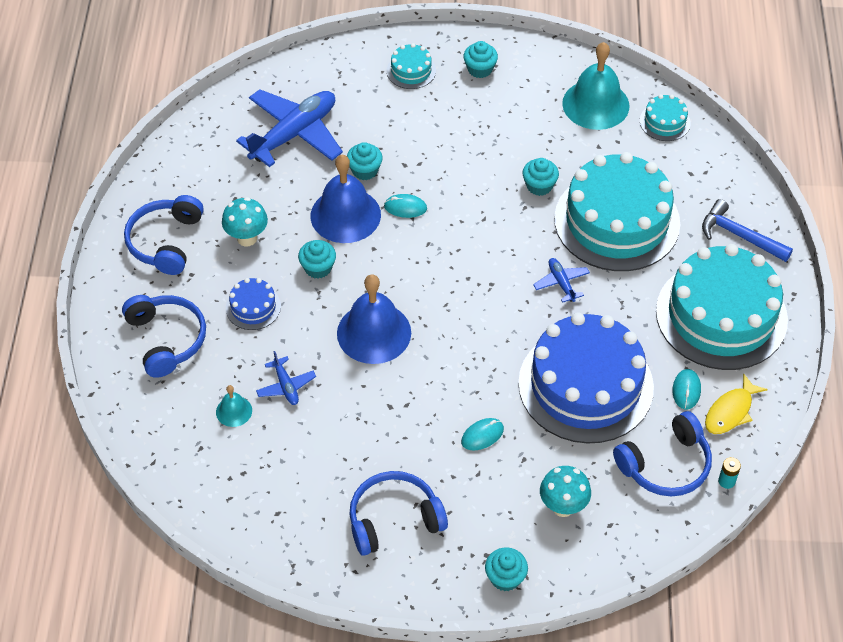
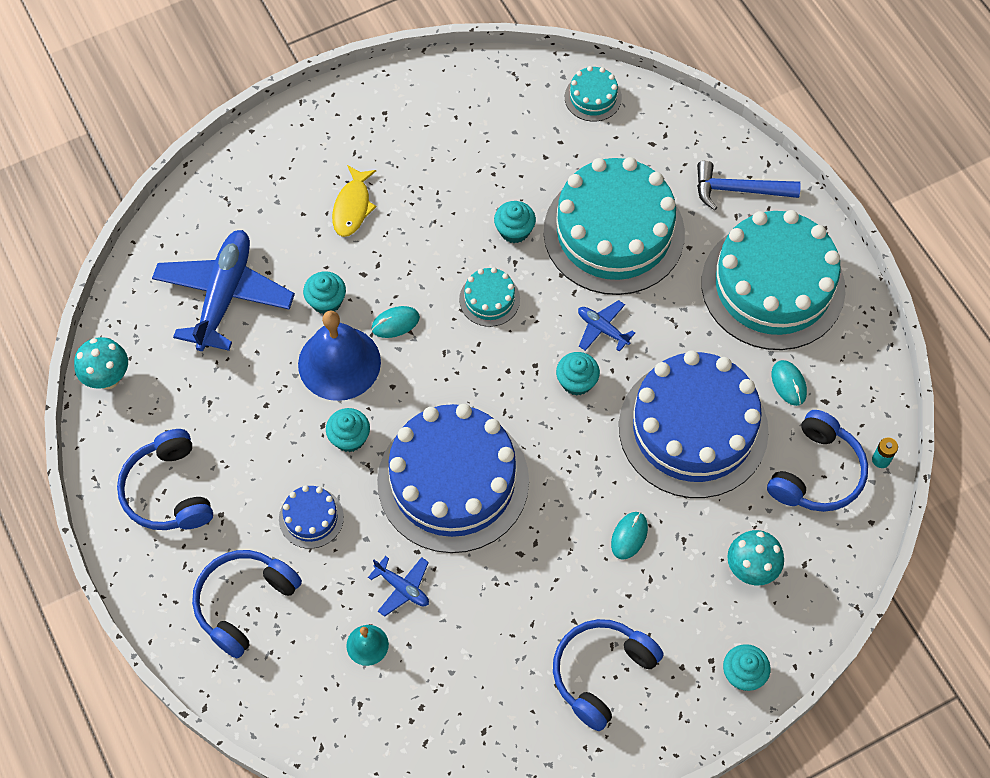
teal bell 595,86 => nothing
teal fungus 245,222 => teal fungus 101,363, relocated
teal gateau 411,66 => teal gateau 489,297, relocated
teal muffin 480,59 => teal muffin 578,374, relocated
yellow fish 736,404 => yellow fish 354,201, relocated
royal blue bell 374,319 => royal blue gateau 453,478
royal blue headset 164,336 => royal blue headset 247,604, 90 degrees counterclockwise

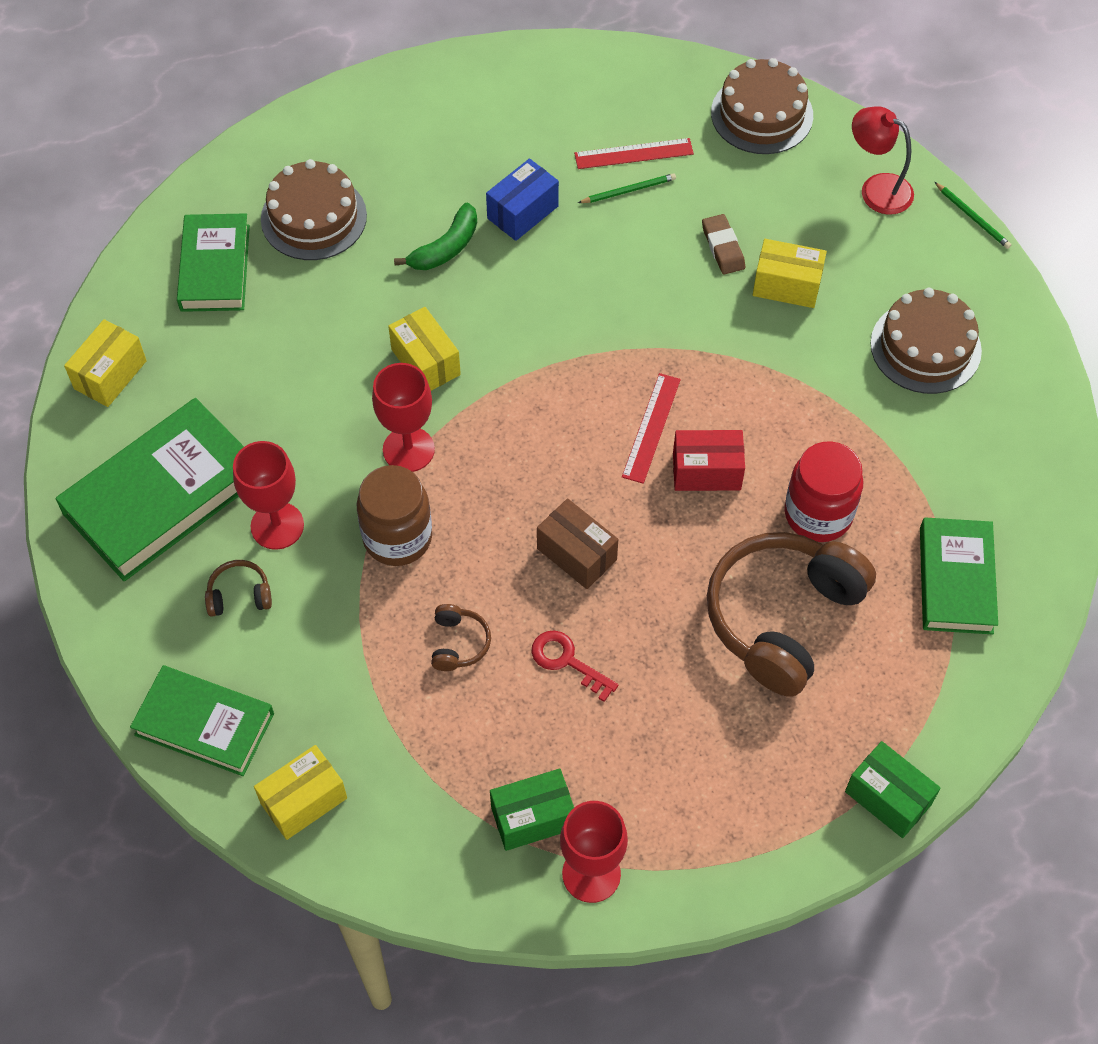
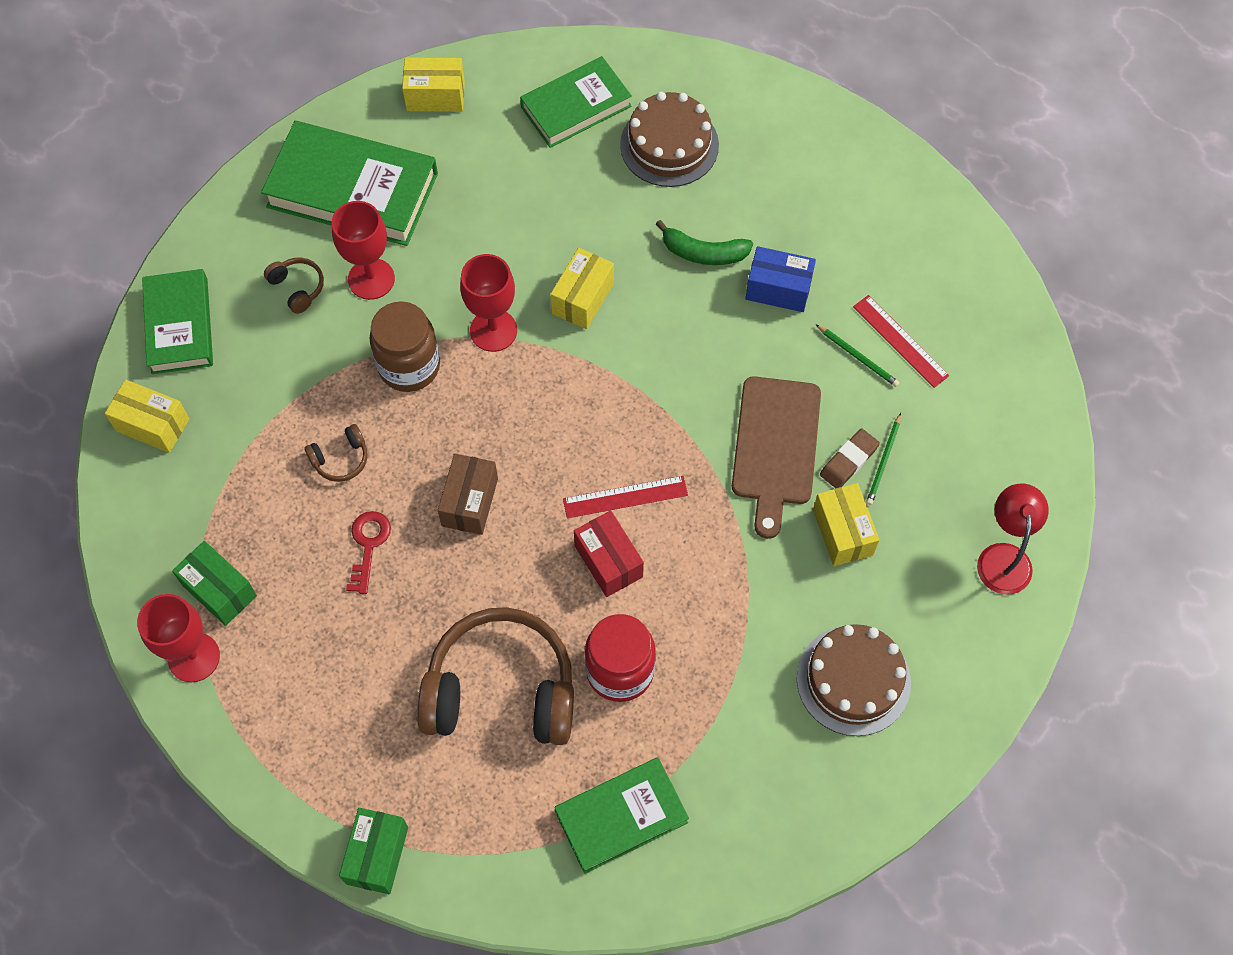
brown gateau 762,106 => nothing
nothing => brown cutting board 776,457
emerald pencil 973,215 => emerald pencil 883,459, relocated

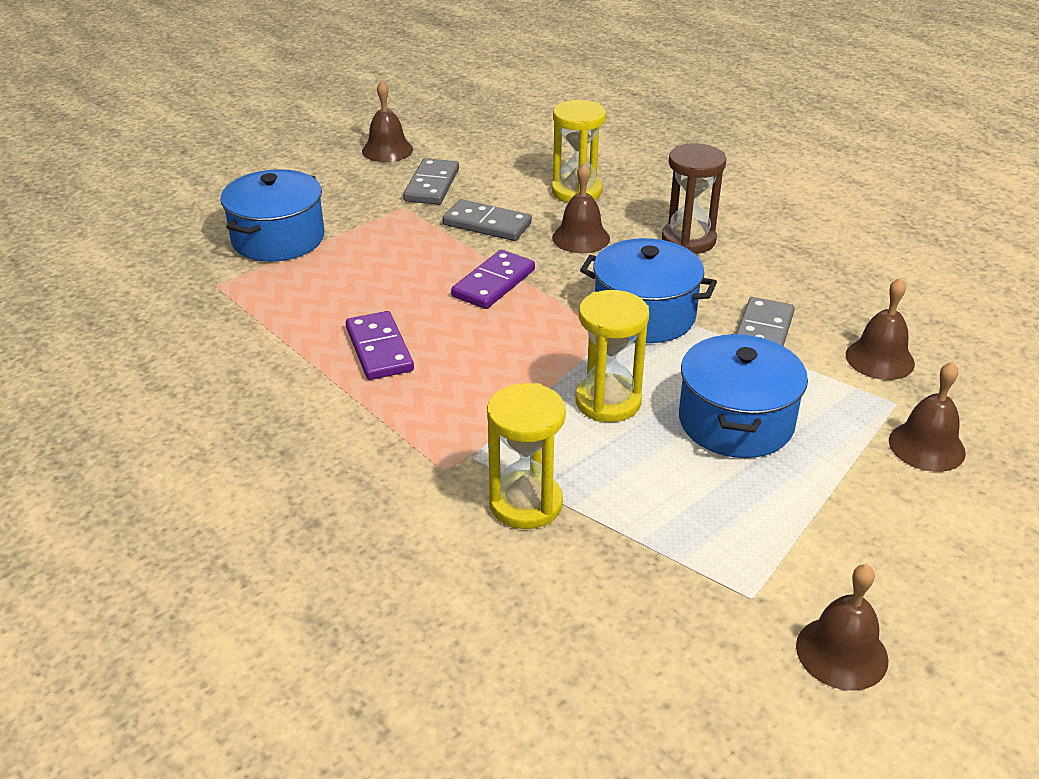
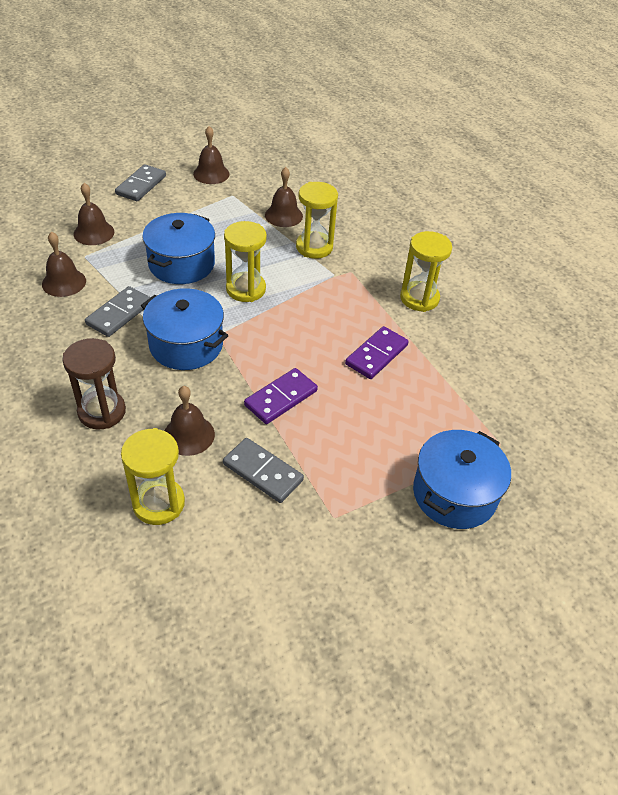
nothing => yellow sand timer 426,271
brown bell 387,121 => brown bell 284,197, relocated
grey domino tile 431,181 => grey domino tile 140,182, relocated
royal purple domino tile 380,345 => royal purple domino tile 377,352, 45 degrees clockwise

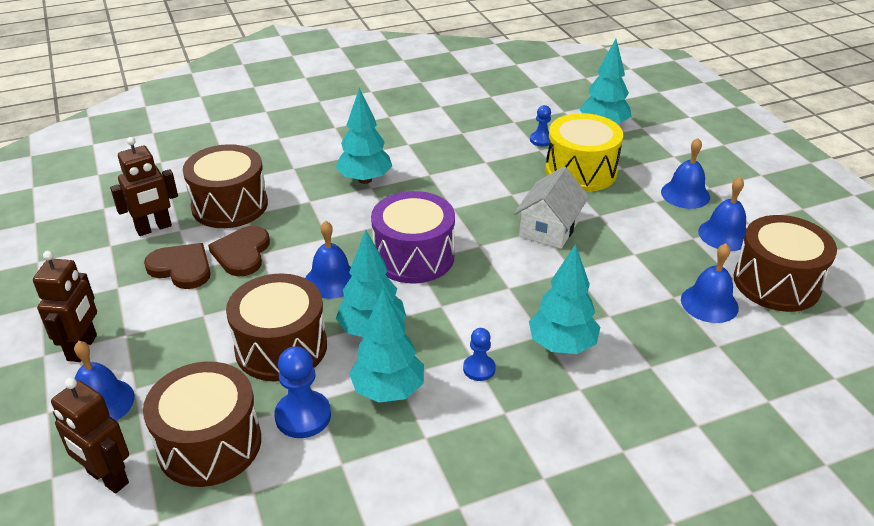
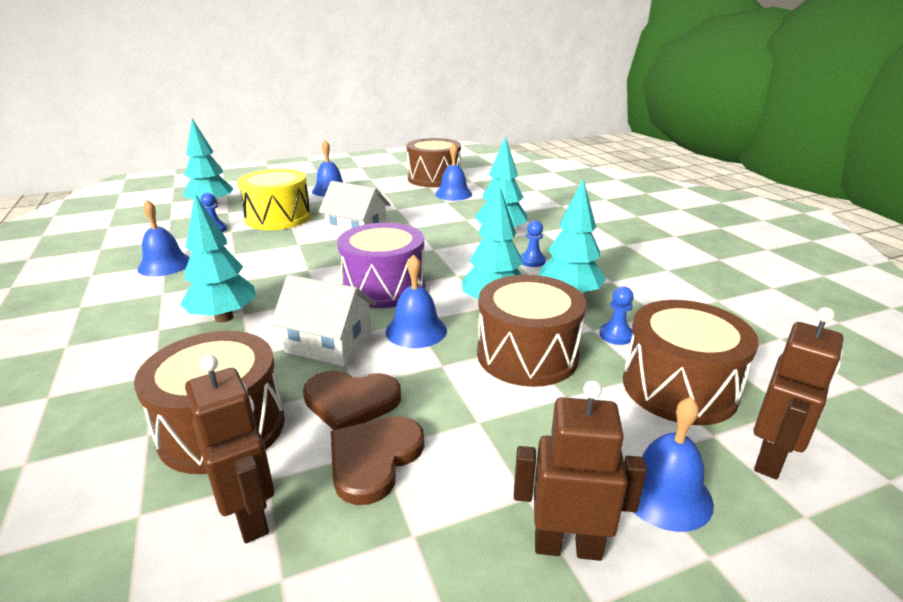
nothing => snow-white toy house 323,320
royal blue bell 722,214 => royal blue bell 164,238, relocated
royal blue pawn 302,392 => royal blue pawn 616,315, x0.62

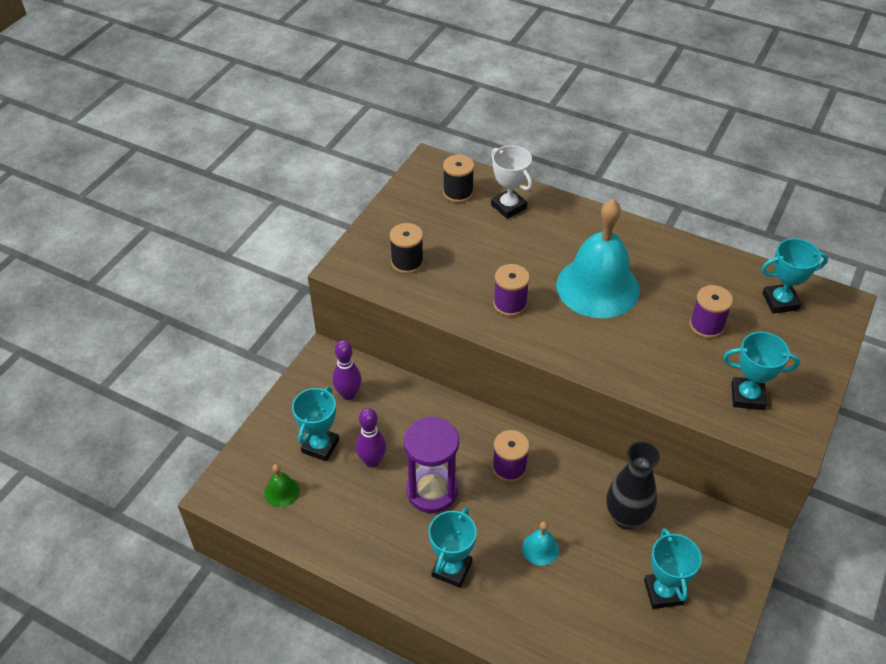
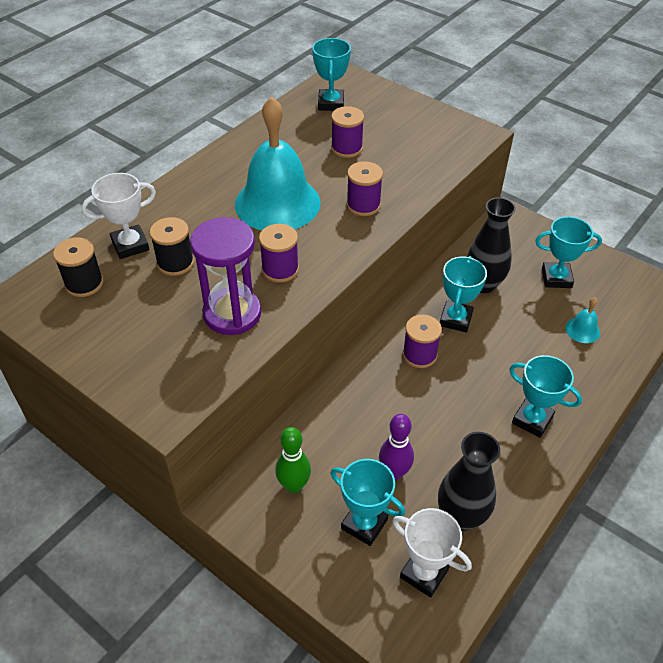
nothing => royal purple spool 364,188
nothing => black flower vase 469,481
black spool 407,248 => black spool 172,246, relocated
royal purple sand timer 431,464 => royal purple sand timer 225,276, relocated
teal bell 540,543 => teal bell 582,320, relocated
teal prize cup 761,371 => teal prize cup 463,294, relocated
emerald bell 282,485 => snow-white prize cup 432,553
royal purple tenpin 347,370 => emerald tenpin 293,460

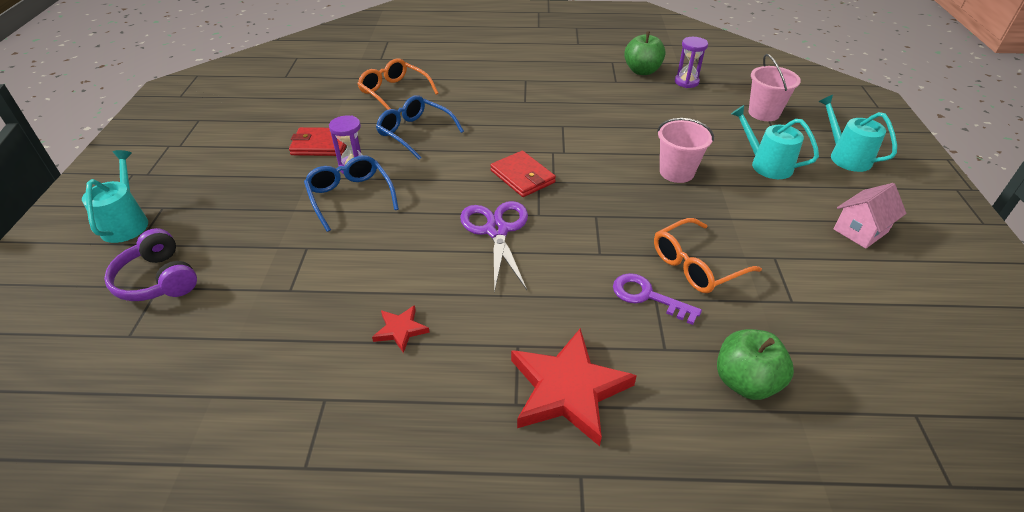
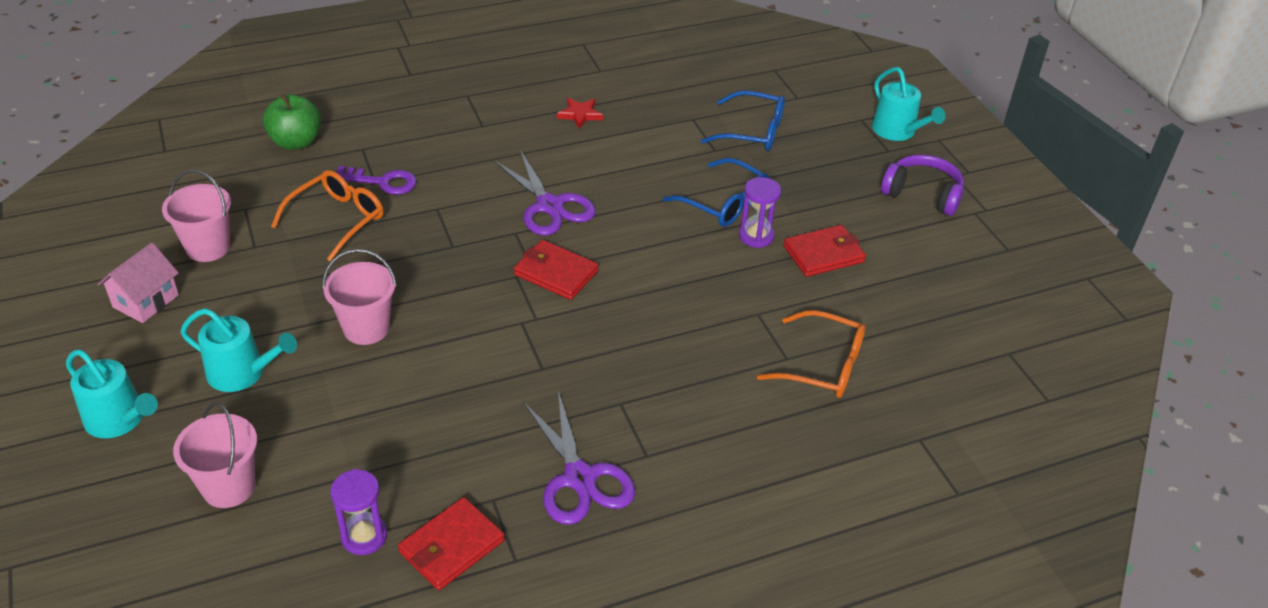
scarlet five-pointed star 574,387 => nothing
nothing => rose-pink bucket 196,215
nothing => royal purple shears 579,458
royal purple headset 150,264 => royal purple headset 922,185, relocated
royal blue glasses 420,127 => royal blue glasses 743,120, relocated
emerald apple 644,53 => scarlet billfold 451,543

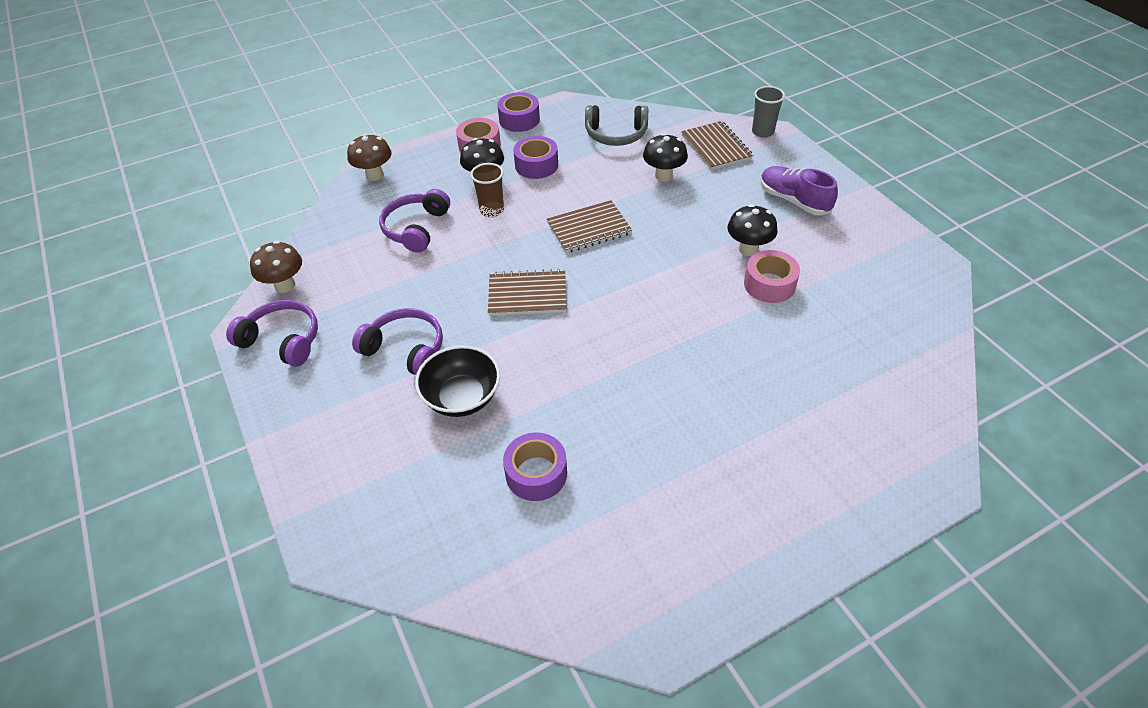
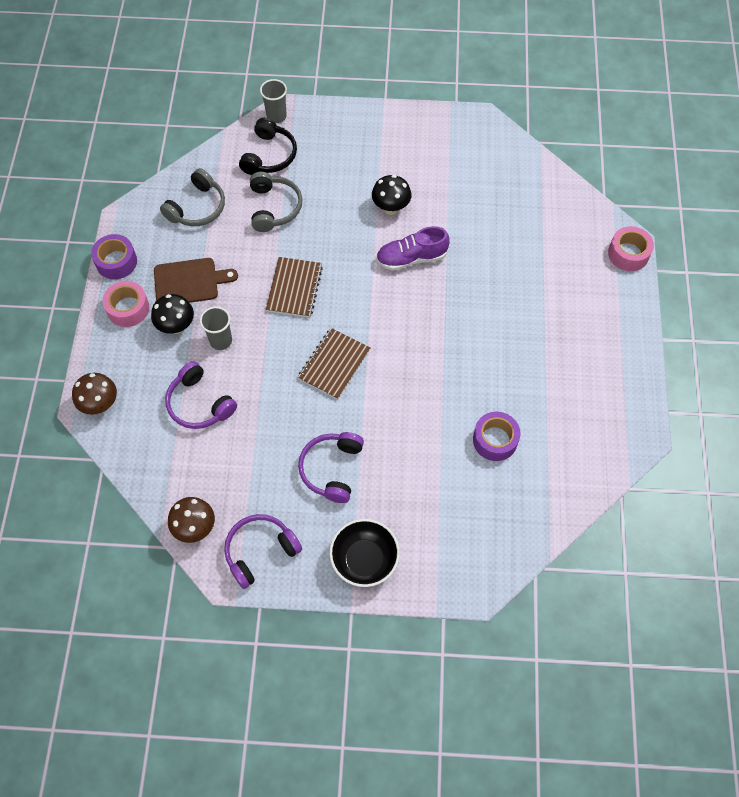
black serving bowl 457,381 => black serving bowl 364,553, relocated
rose-pink roll of tape 772,276 => rose-pink roll of tape 631,248, relocated
royal purple shoe 799,191 => royal purple shoe 413,248, relocated
royal purple roll of tape 535,157 => brown cutting board 196,280
black fungus 665,157 => grey headset 276,202
brown exercise book 717,145 => black headset 268,146
brown beaker 487,190 => grey beaker 216,328
royal purple headset 397,341 => royal purple headset 331,467, 45 degrees counterclockwise

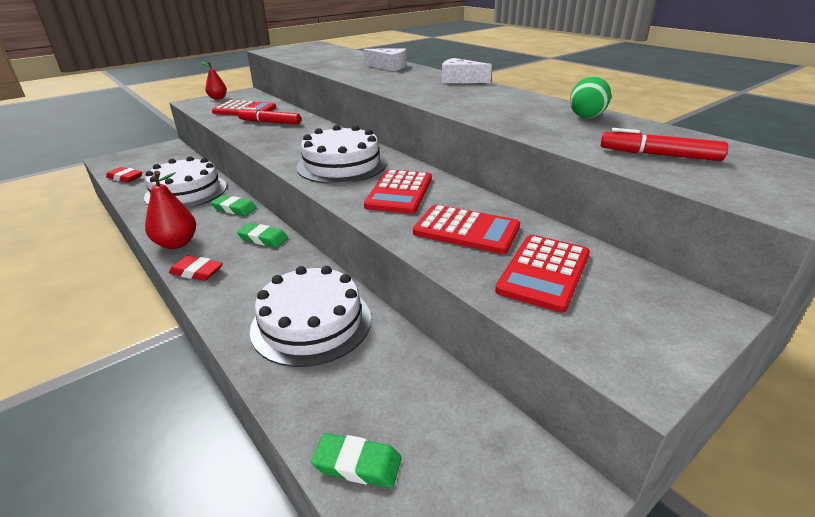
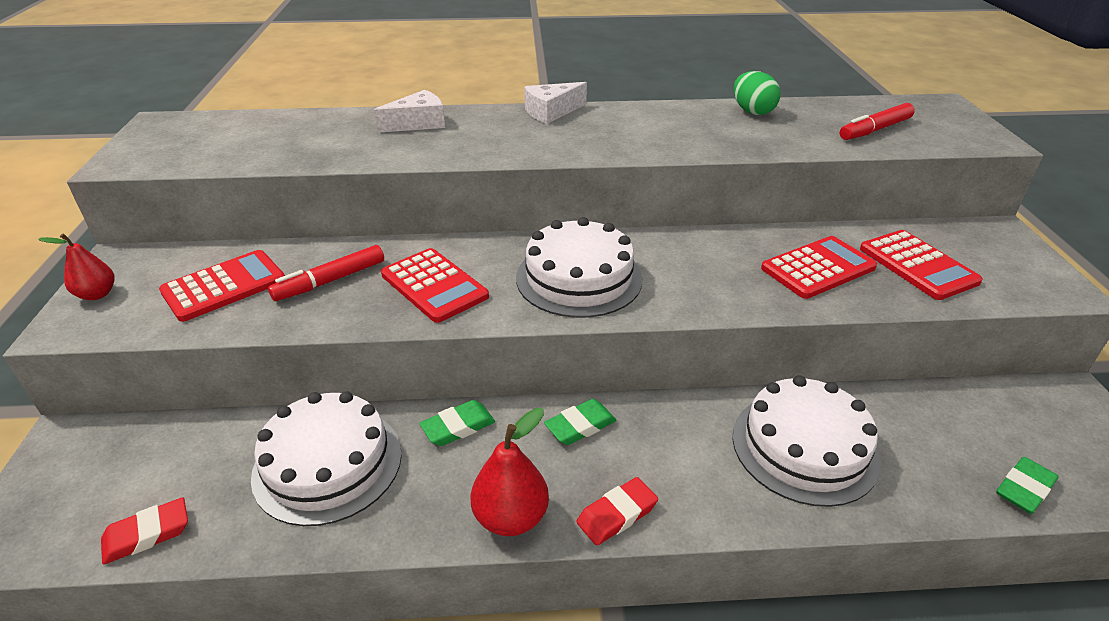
scarlet adding machine 398,191 => scarlet adding machine 435,285, relocated

